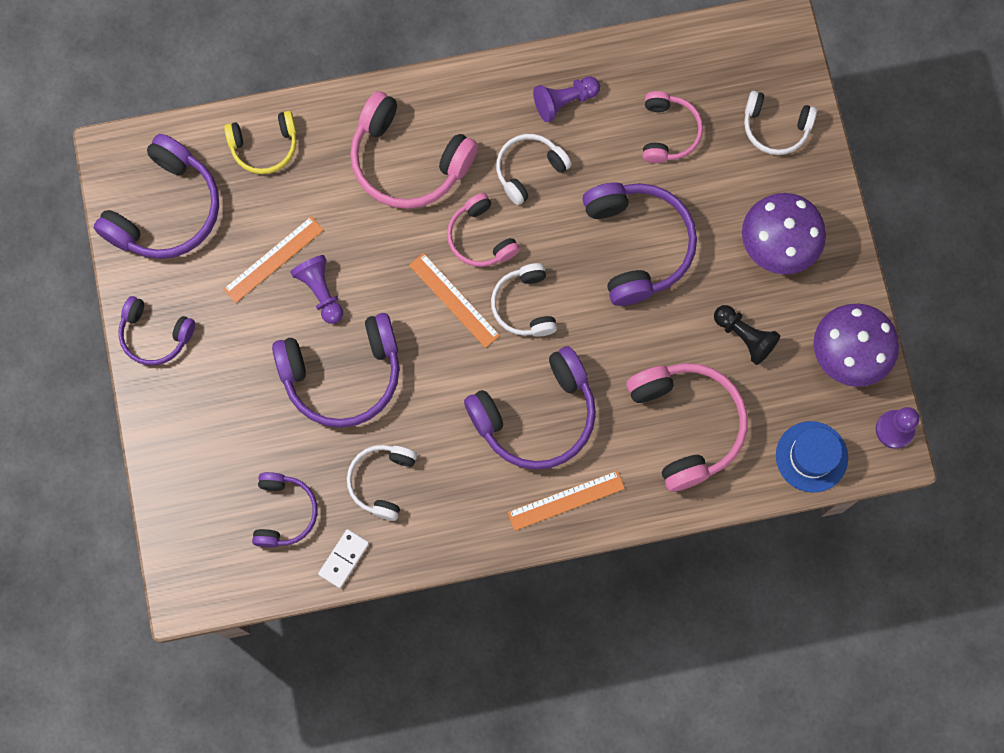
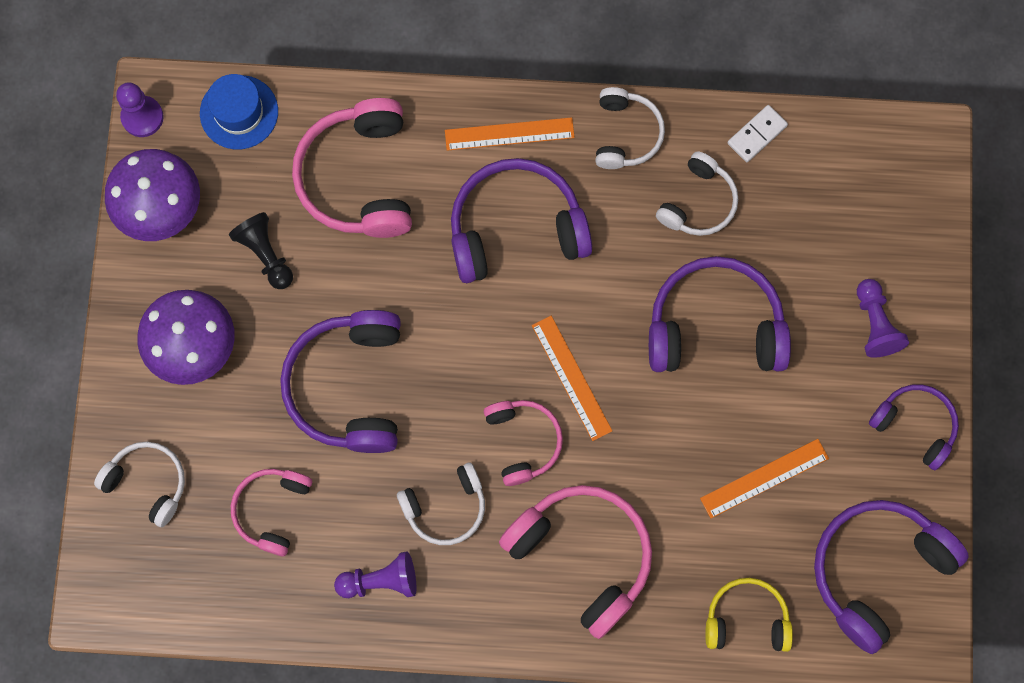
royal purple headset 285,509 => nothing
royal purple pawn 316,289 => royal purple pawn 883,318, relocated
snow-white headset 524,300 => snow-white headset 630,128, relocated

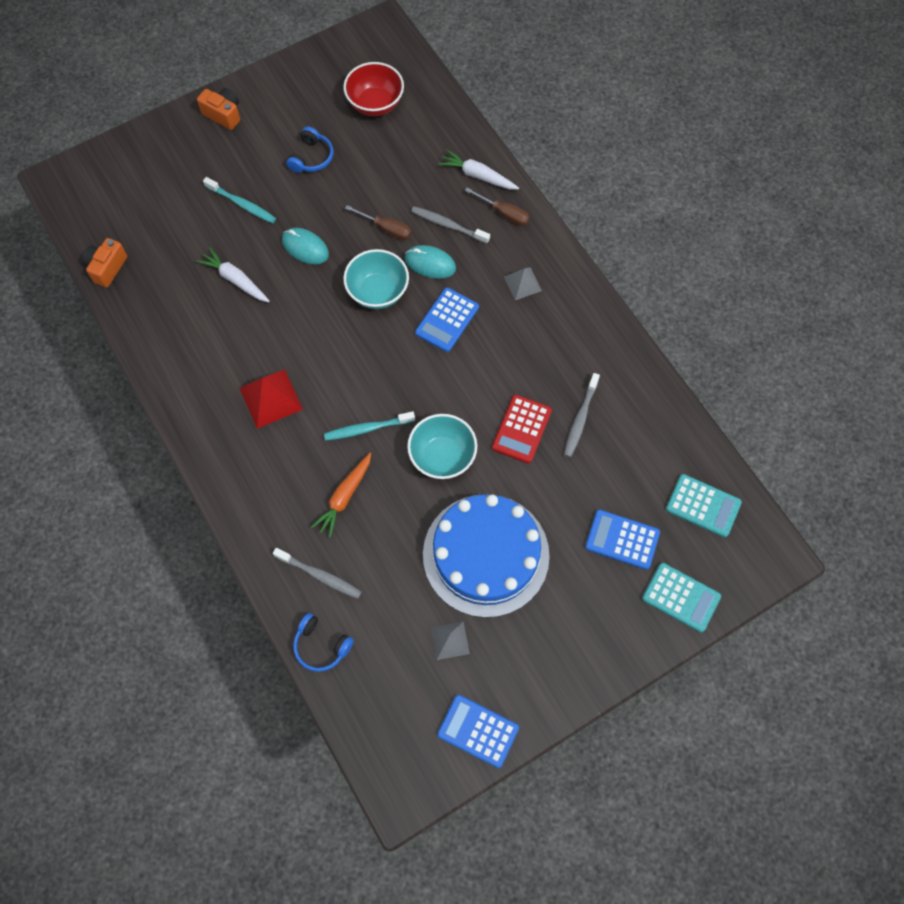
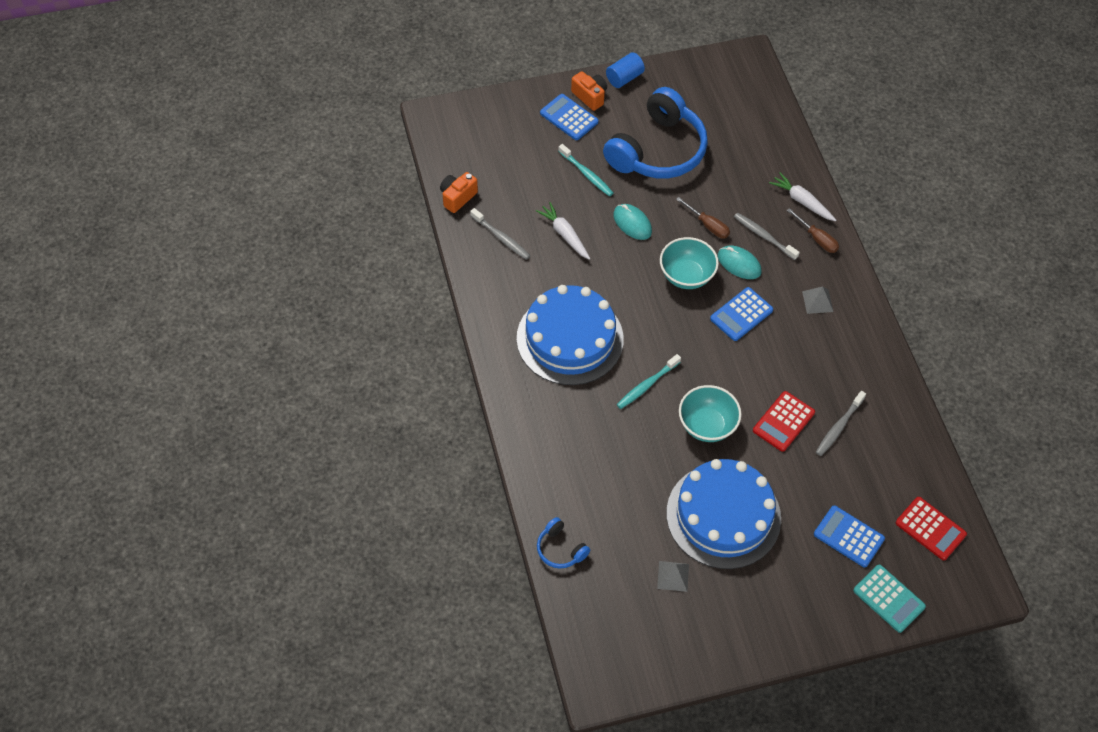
orange carrot 341,495 => nothing
scarlet serving bowl 373,89 => nothing
nothing => royal blue cylinder 625,70
grey tooth brush 317,573 => grey tooth brush 500,234, relocated
royal blue adding machine 478,731 => royal blue adding machine 569,117, relocated
scarlet pyramid shape 271,399 => royal blue gateau 570,335
teal adding machine 704,506 => scarlet adding machine 931,528
teal tooth brush 369,426 => teal tooth brush 649,381, 45 degrees counterclockwise
royal blue headset 309,150 => royal blue headset 655,132, x2.33

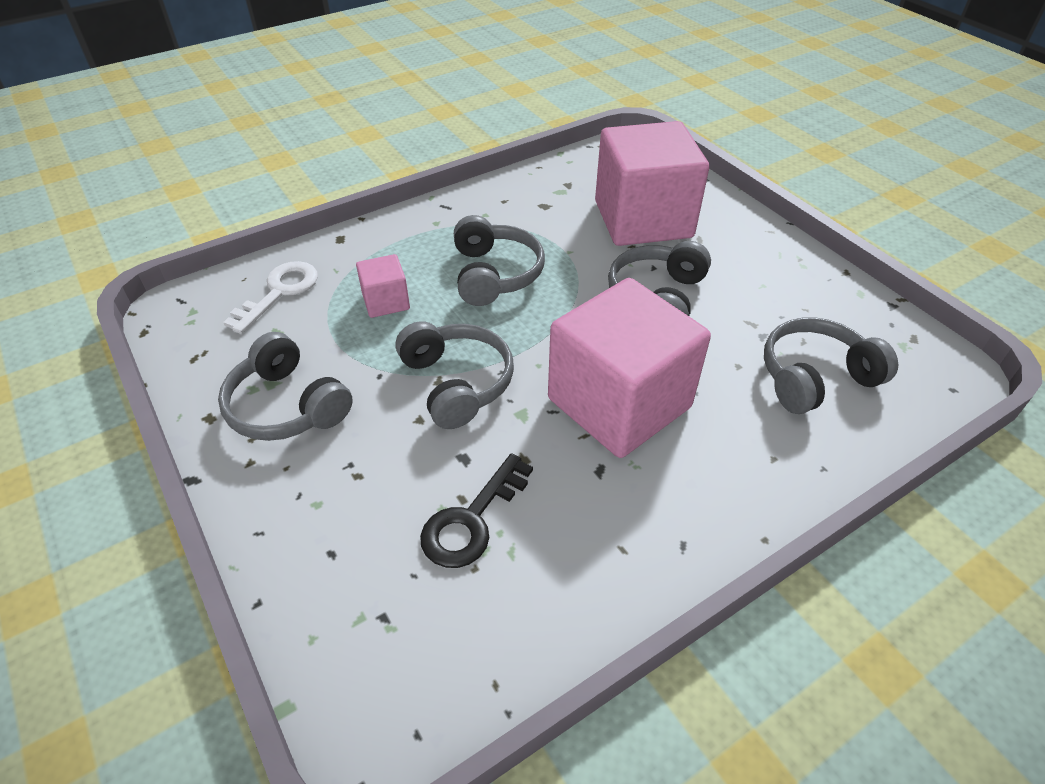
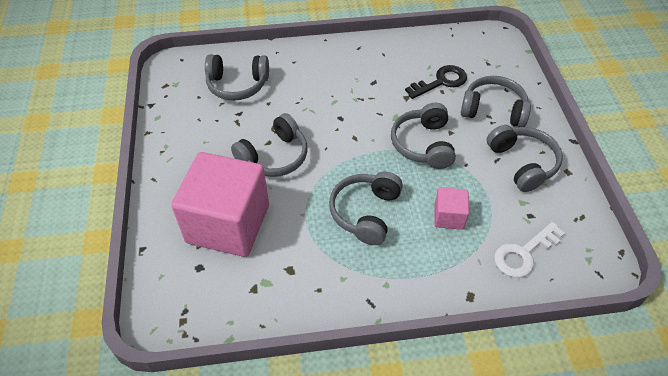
rose-pink solid cube 629,368 => nothing
nothing => grey headset 496,101

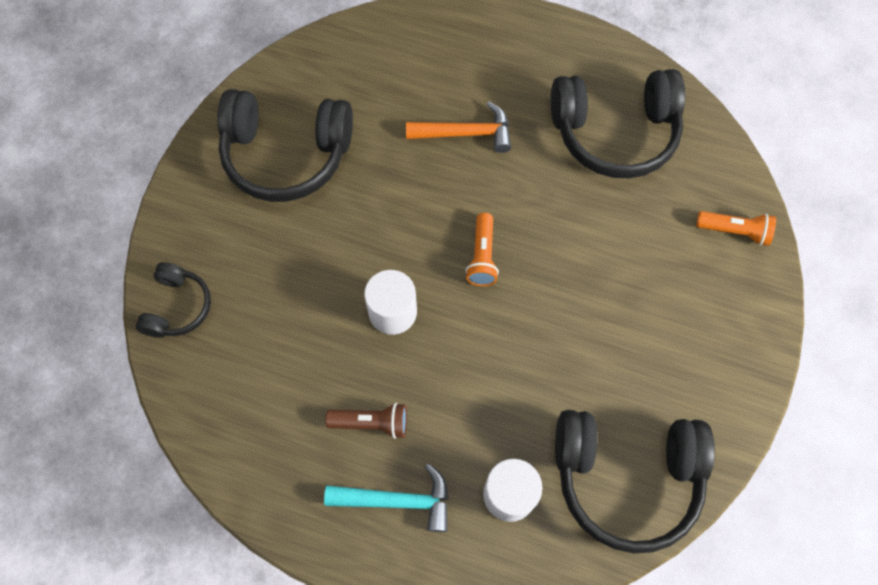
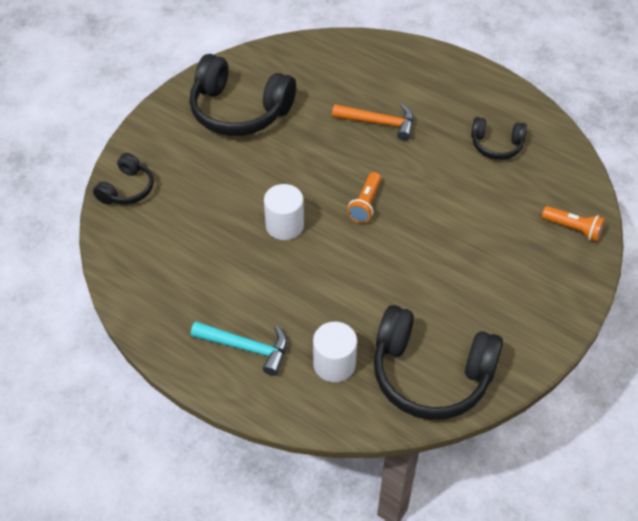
brown pocket torch 366,421 => nothing
black headset 618,123 => black headset 499,138, x0.53

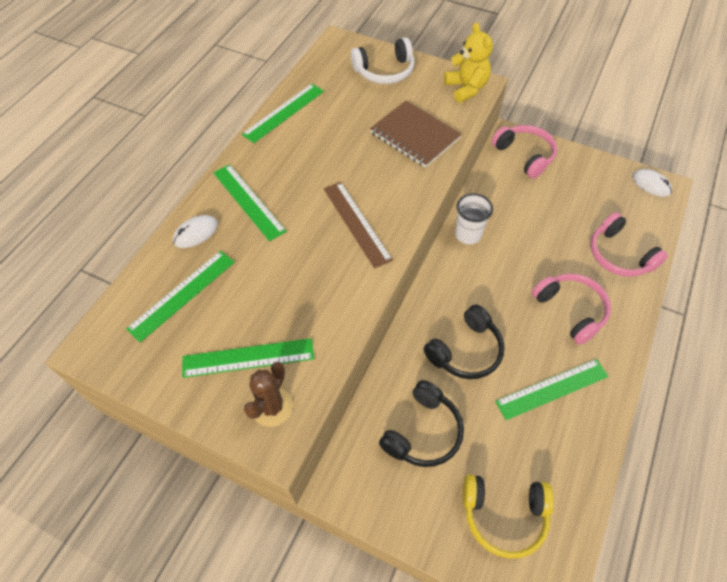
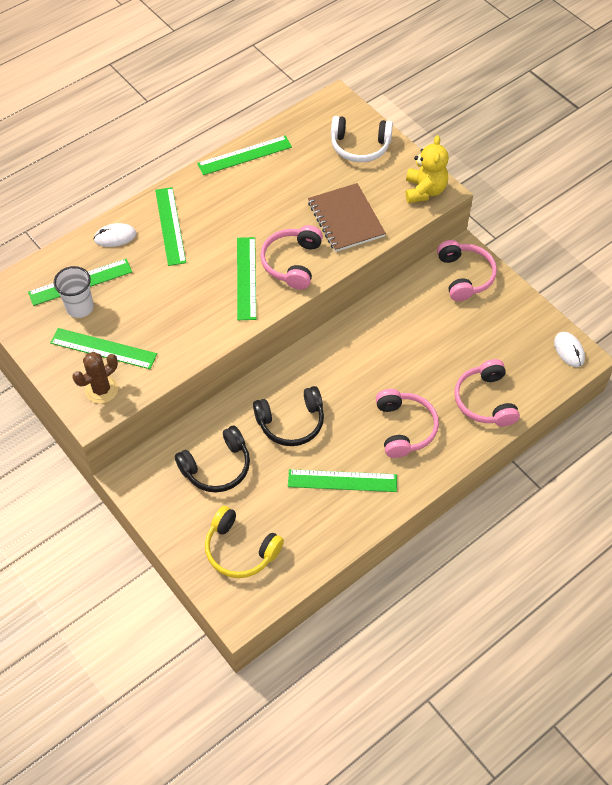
nothing => rose-pink headset 291,257
snow-white beaker 474,218 => snow-white beaker 74,292, relocated
brown ruler 358,225 => emerald ruler 246,278

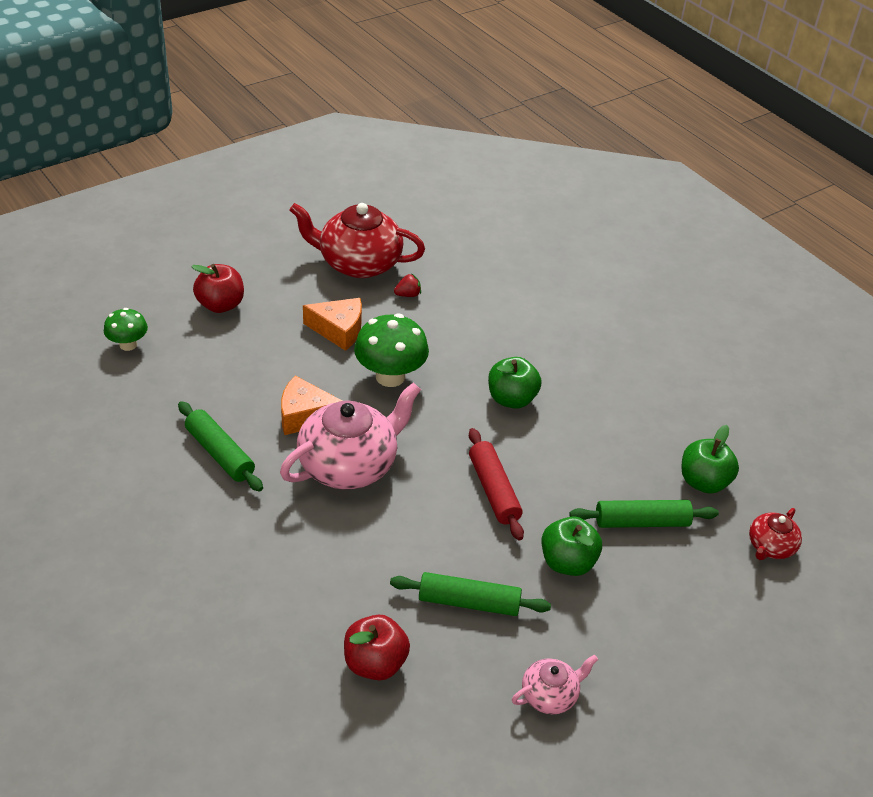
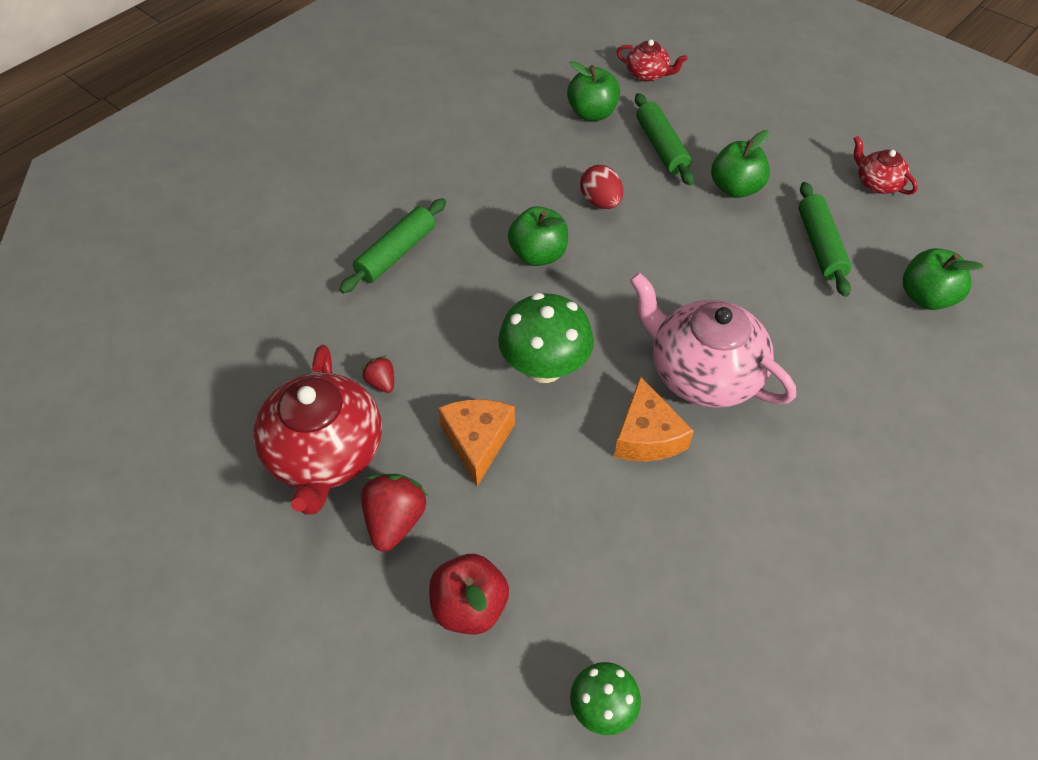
scarlet dough roller 496,484 => nothing
nothing => scarlet berry 394,513
nothing => scarlet toy egg 601,187
emerald dough roller 220,446 => emerald dough roller 392,246, relocated
scarlet apple 377,647 => emerald apple 943,279
rose-pink china teapot 555,684 => scarlet china teapot 885,165

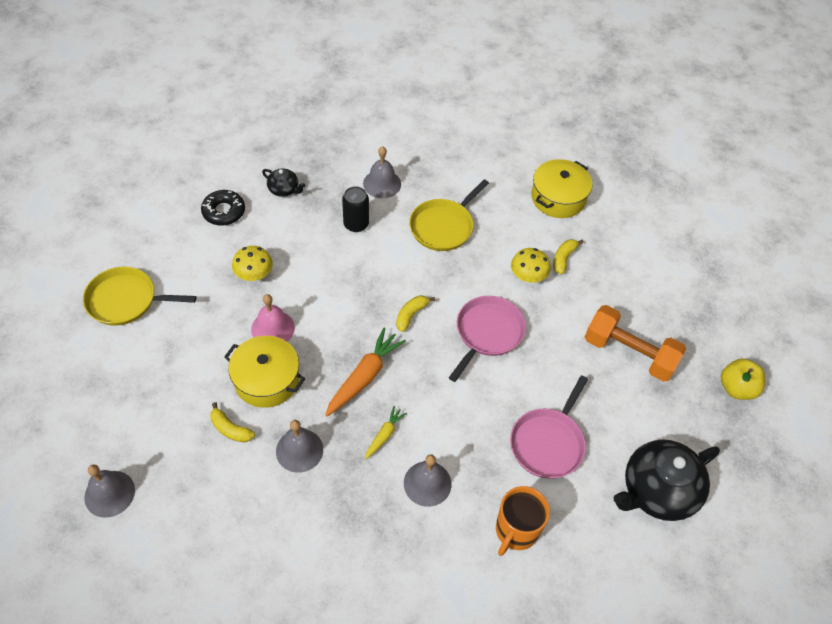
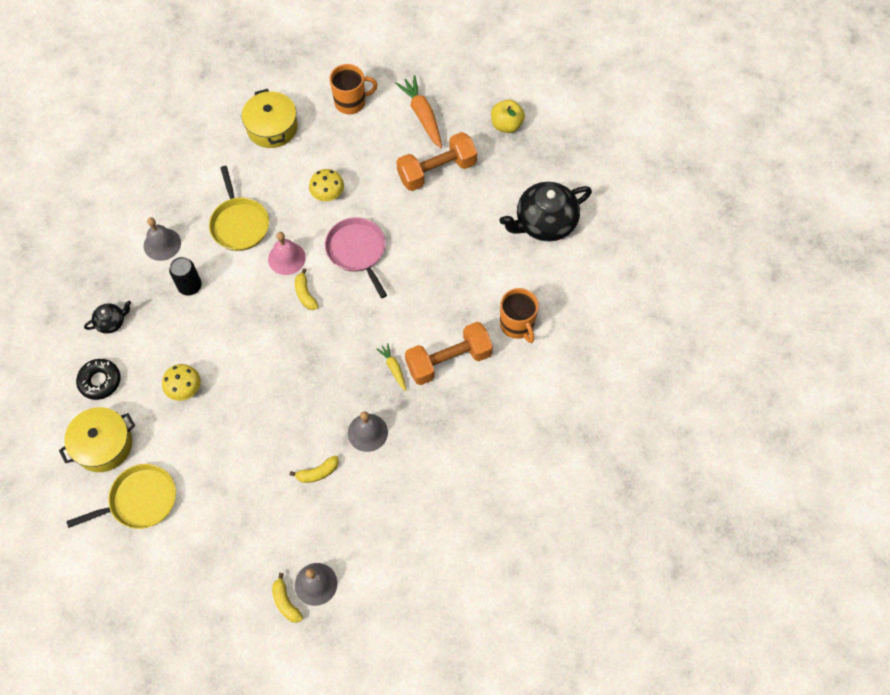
rose-pink skillet 549,427 => nothing
nothing => orange coffee mug 354,89
yellow stockpot 264,372 => yellow stockpot 97,439, relocated
rose-pink bell 273,318 => rose-pink bell 287,253, relocated
orange carrot 365,372 => orange carrot 418,111, relocated
yellow banana 568,256 => yellow banana 287,598, relocated
grey bell 428,480 => orange free weight 449,353
yellow skillet 140,296 => yellow skillet 121,496, 150 degrees counterclockwise
black china teapot 667,480 => black china teapot 546,212, 60 degrees clockwise

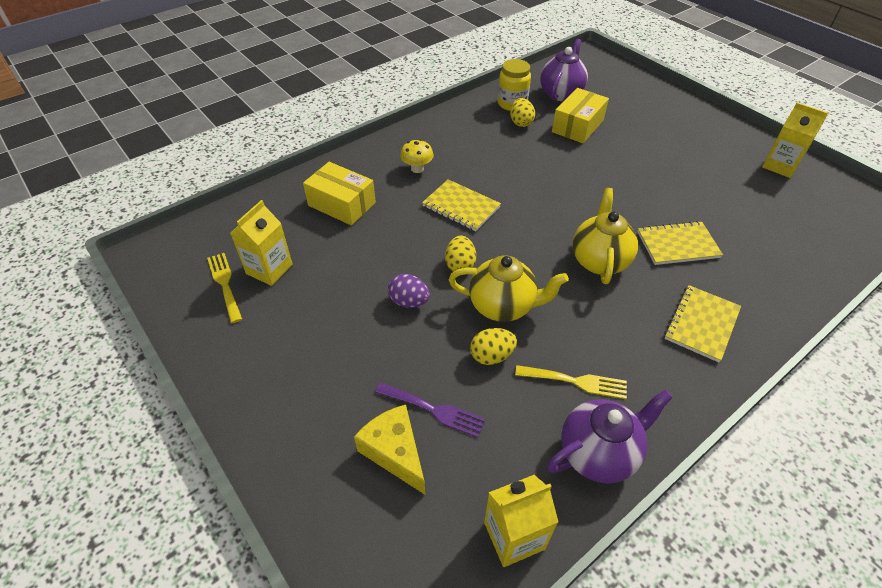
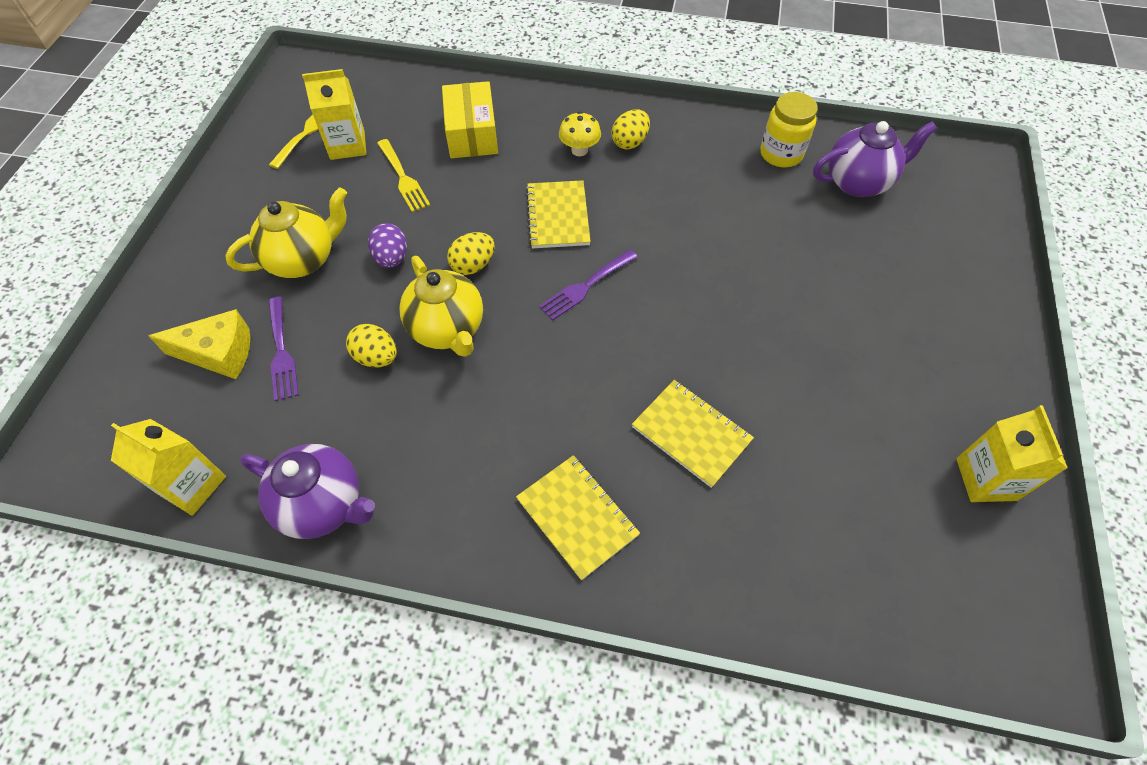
yellow package 580,115 => nothing
nothing => royal purple fork 588,285
yellow toy egg 522,112 => yellow toy egg 630,129, relocated
yellow fork 571,382 => yellow fork 403,175, relocated
yellow china teapot 605,236 => yellow china teapot 286,232, relocated
yellow cheese 389,450 => yellow cheese 199,344, 75 degrees clockwise
yellow exercise book 702,323 => yellow exercise book 578,517, 60 degrees clockwise

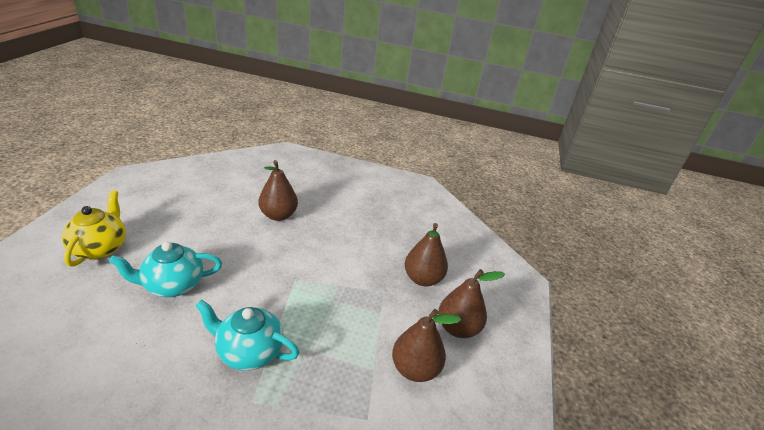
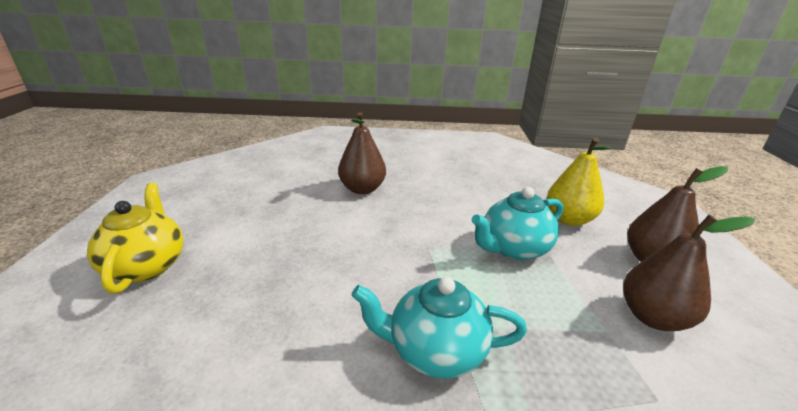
teal china teapot 165,269 => teal china teapot 517,223, relocated
brown pear fruit 426,254 => yellow pear fruit 579,181

